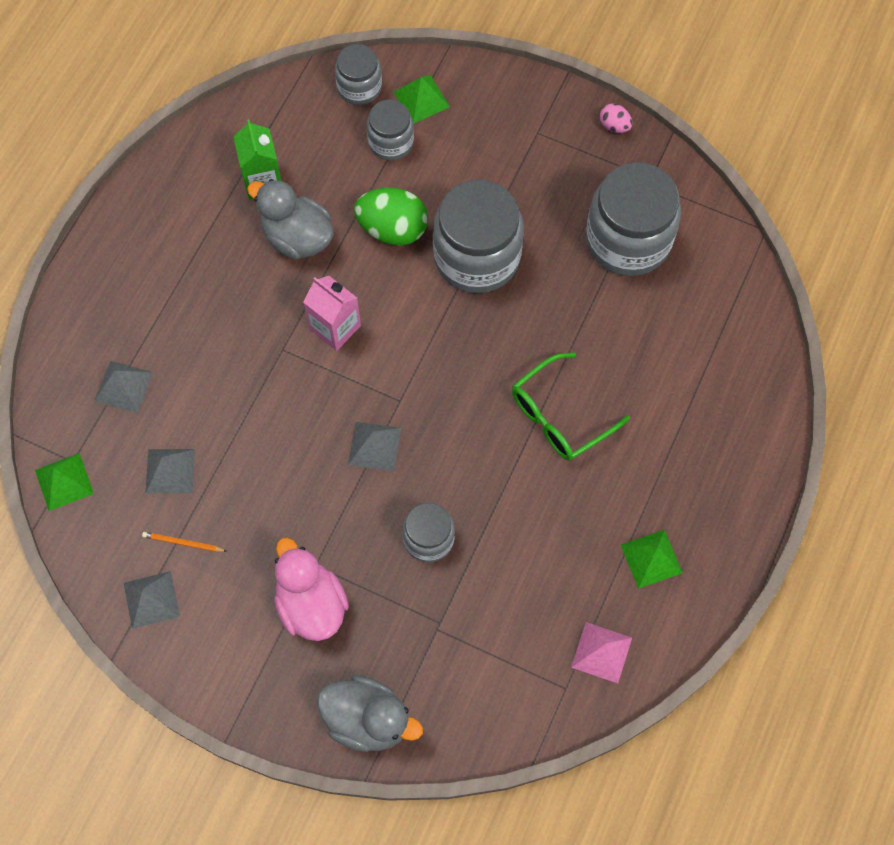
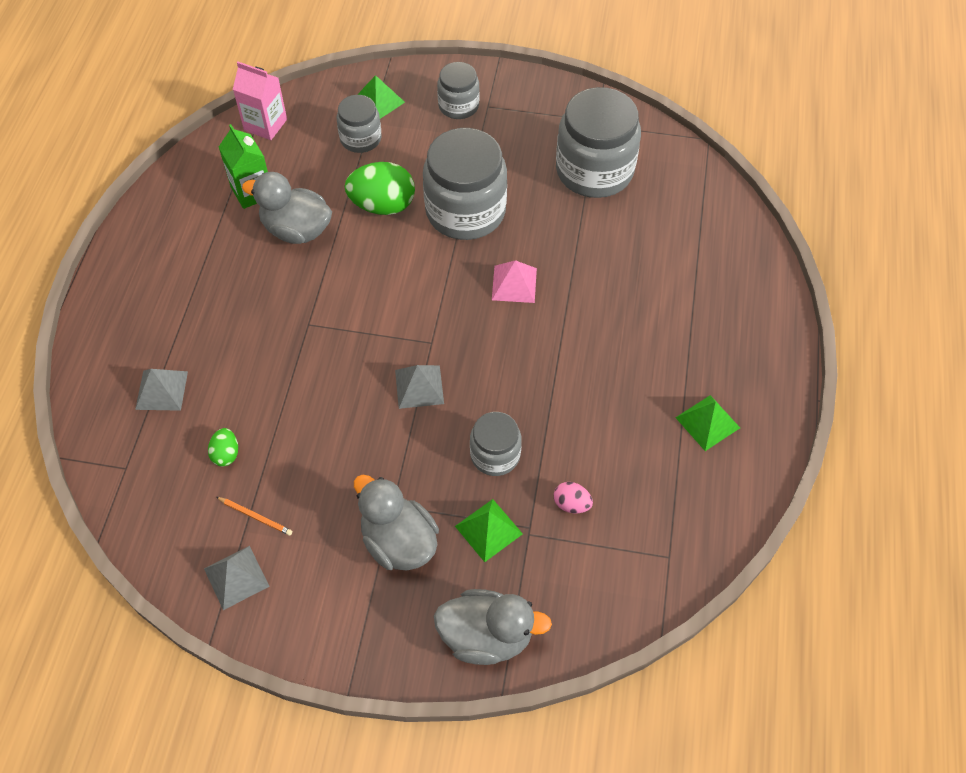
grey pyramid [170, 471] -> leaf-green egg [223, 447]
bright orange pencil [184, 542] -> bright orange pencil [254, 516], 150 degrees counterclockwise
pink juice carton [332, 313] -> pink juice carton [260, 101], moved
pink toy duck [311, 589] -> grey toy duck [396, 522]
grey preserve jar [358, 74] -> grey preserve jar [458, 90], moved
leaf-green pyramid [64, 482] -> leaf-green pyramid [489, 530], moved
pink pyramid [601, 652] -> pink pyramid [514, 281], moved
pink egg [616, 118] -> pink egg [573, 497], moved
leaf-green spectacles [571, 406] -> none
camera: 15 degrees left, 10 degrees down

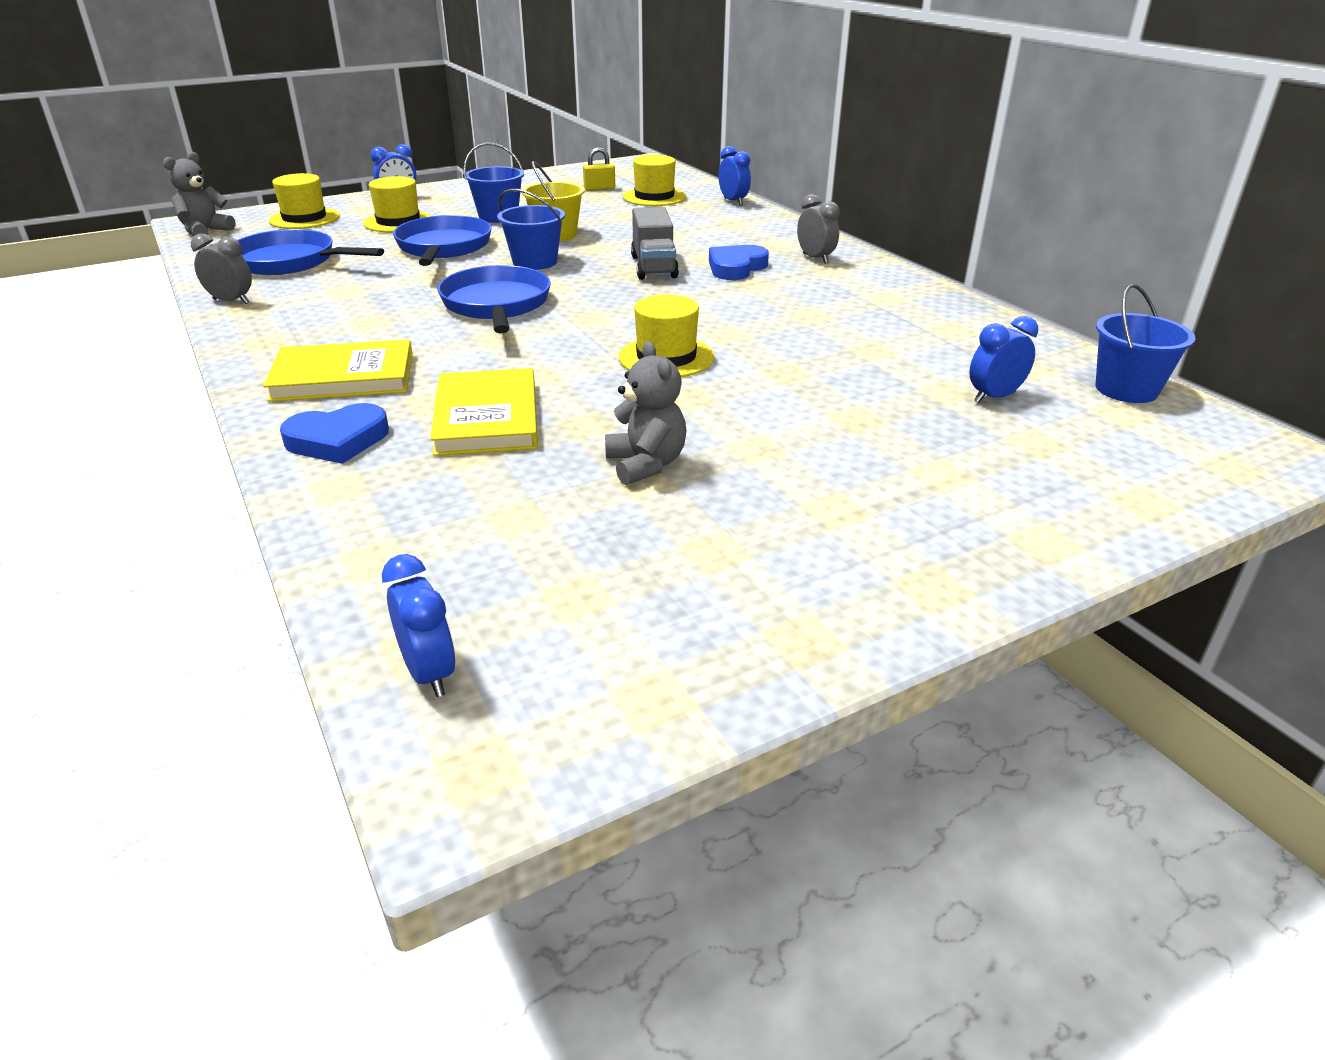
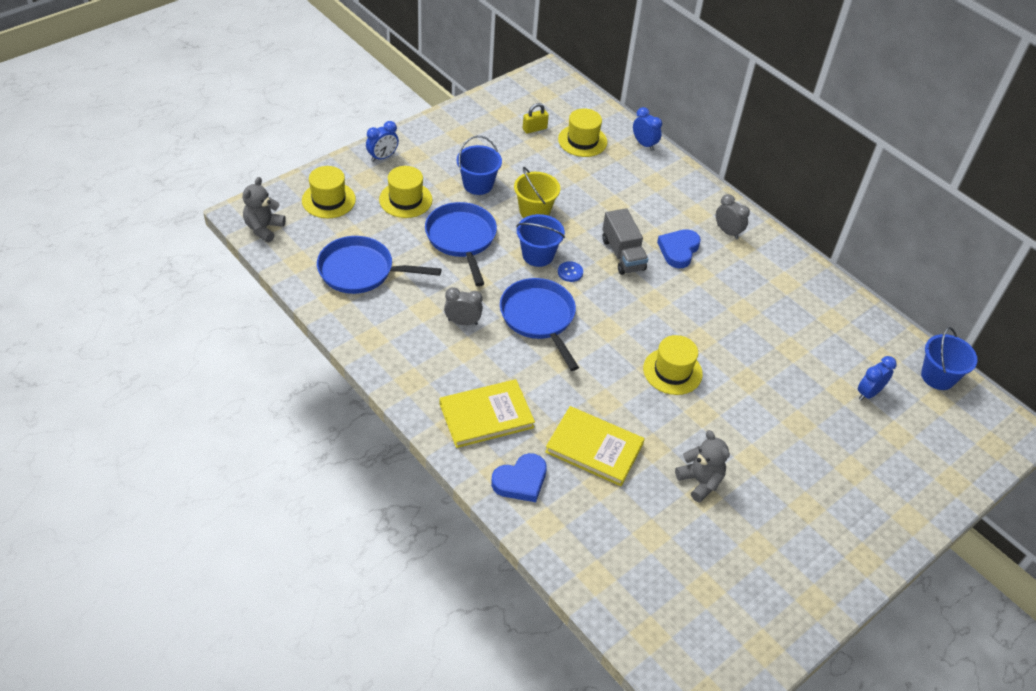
grey alarm clock [221, 269] -> grey alarm clock [463, 306], moved
yellow hardcover [484, 412] -> yellow hardcover [595, 446], 45 degrees counterclockwise
none -> cobalt sewing button [570, 271]
cobalt alarm clock [419, 625] -> none
camera: 15 degrees left, 15 degrees up

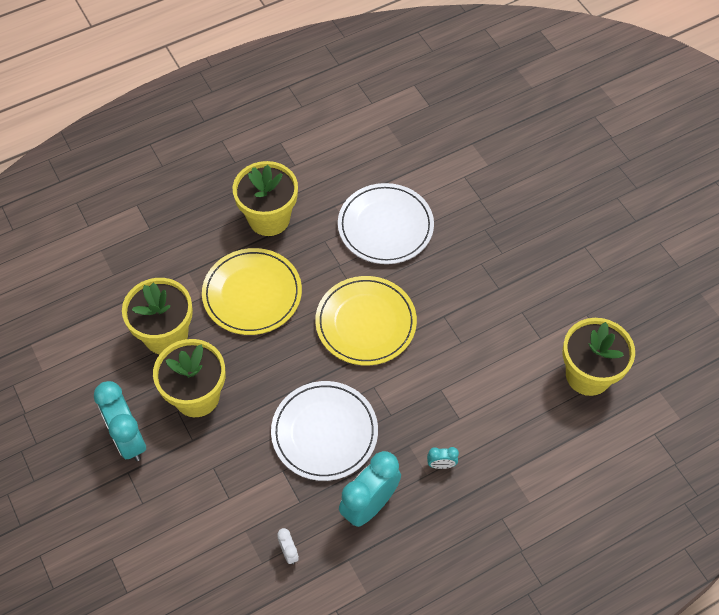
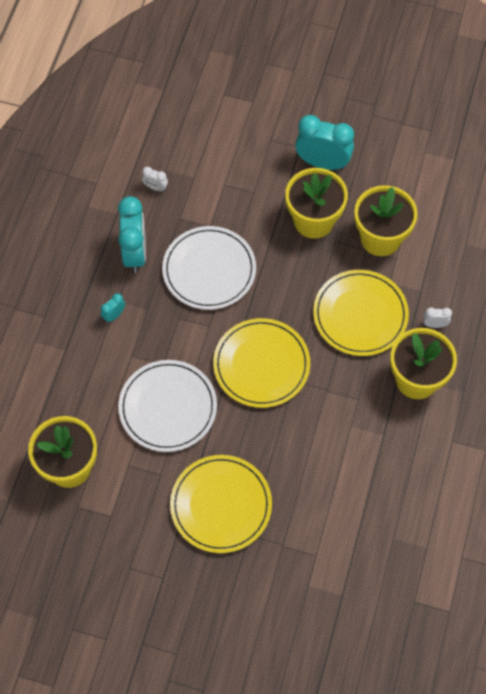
white flat dish [386, 223] -> white flat dish [167, 406], moved
none -> yellow flat dish [221, 504]
none -> white alarm clock [437, 317]
camera: 135 degrees right, 5 degrees up

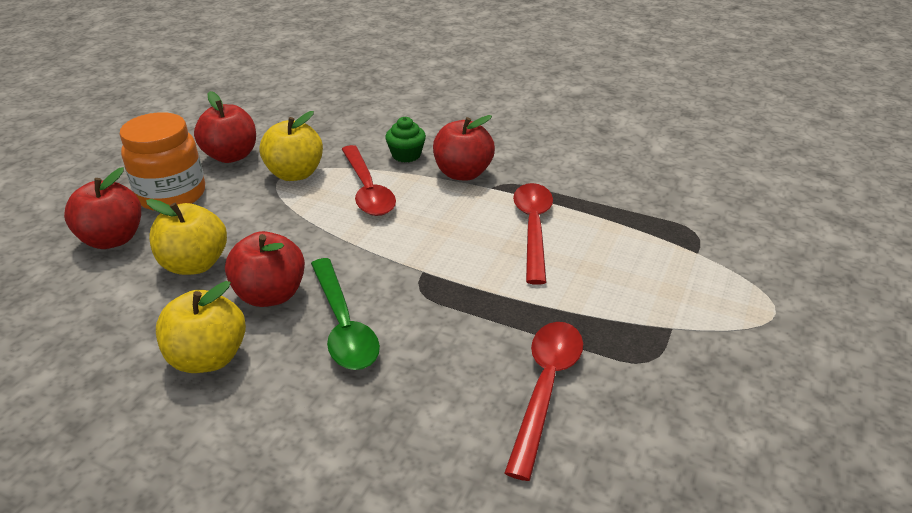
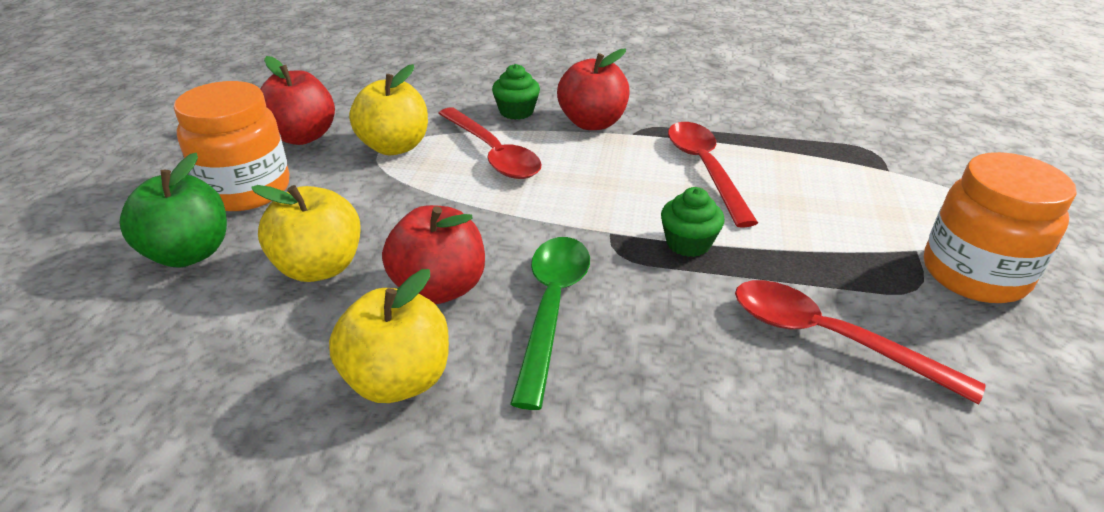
crimson apple [102, 208] -> leaf-green apple [173, 210]
leaf-green teaspoon [345, 314] -> leaf-green teaspoon [550, 323], 135 degrees counterclockwise
none -> leaf-green cupcake [693, 222]
crimson teaspoon [544, 401] -> crimson teaspoon [860, 342], 60 degrees counterclockwise
none -> bright orange preserve jar [1000, 227]
camera: 15 degrees left, 0 degrees up

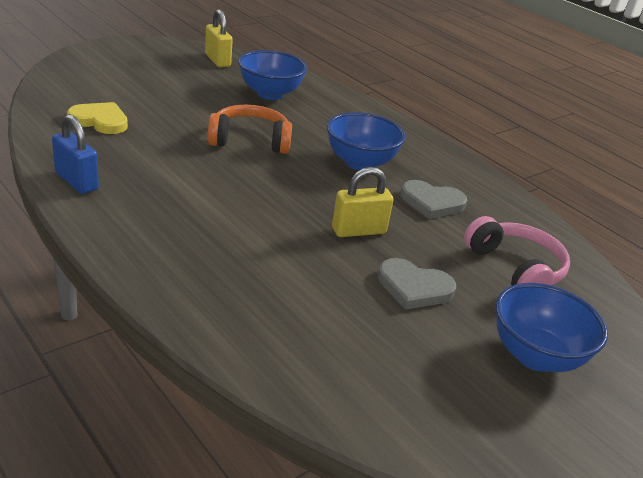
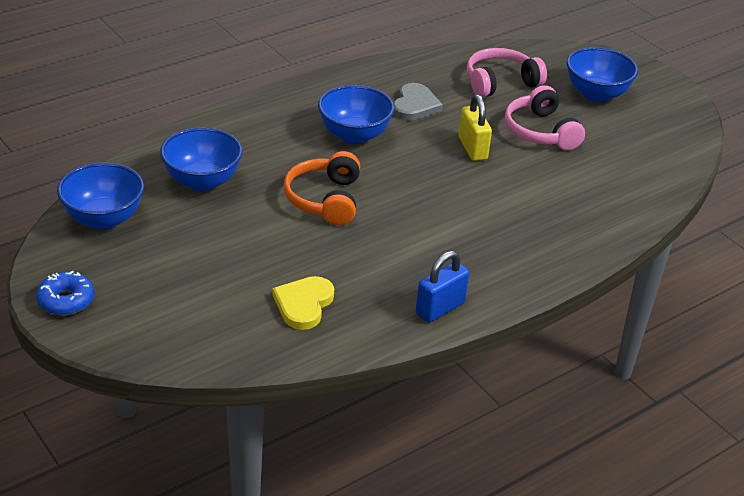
none -> cobalt glazed donut [65, 293]
yellow lock [219, 38] -> cobalt serving bowl [100, 196]
grey heart [417, 284] -> pink over-ear headphones [545, 117]
camera: 85 degrees left, 5 degrees up

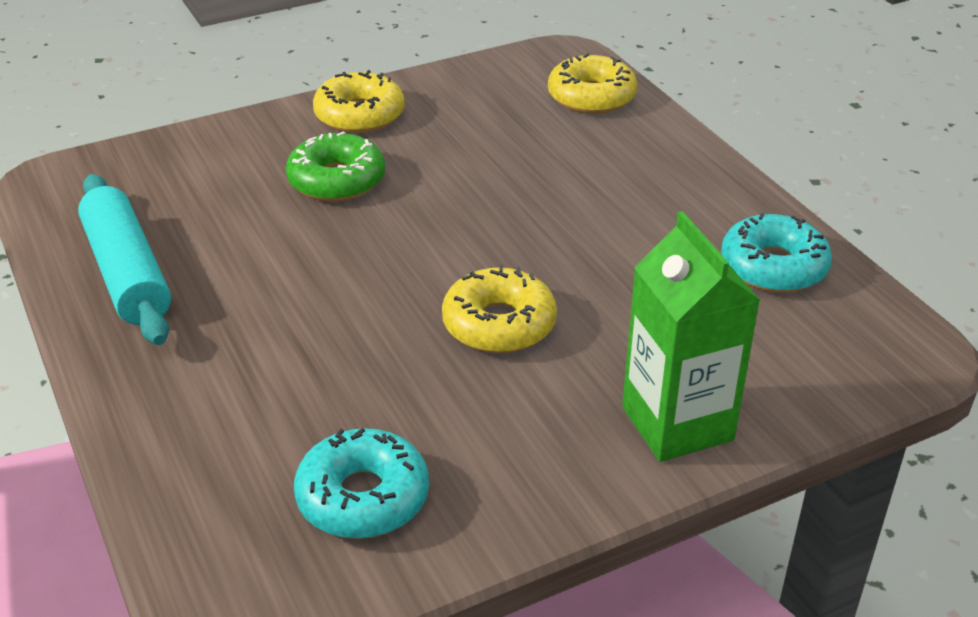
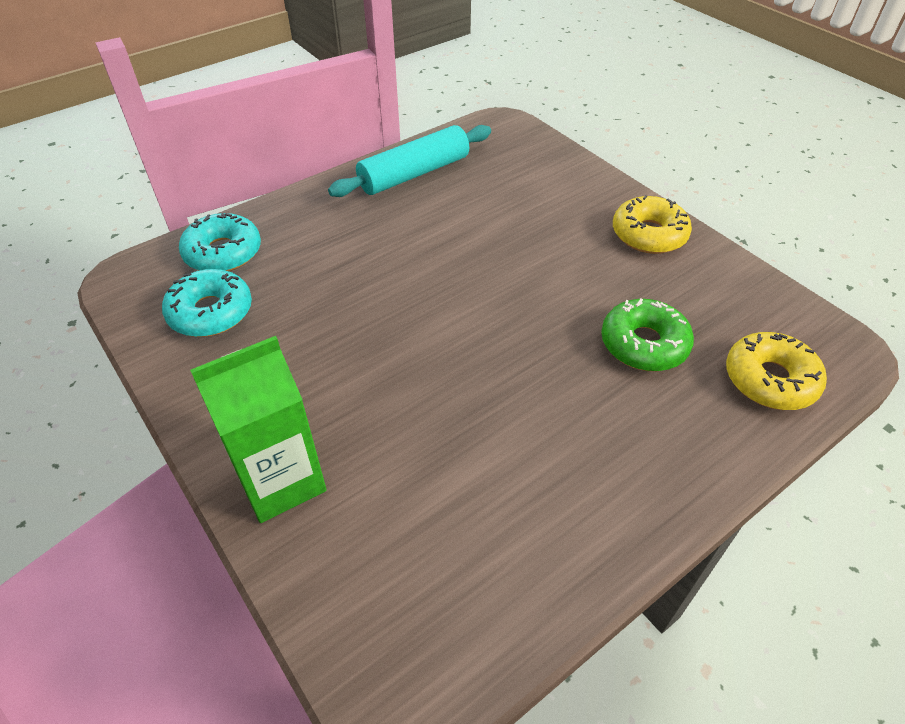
turquoise glazed donut [776, 253] -> turquoise glazed donut [220, 242], moved
leaf-green glazed donut [335, 166] -> leaf-green glazed donut [647, 335], moved
yellow glazed donut [499, 309] -> none
camera: 80 degrees right, 10 degrees up

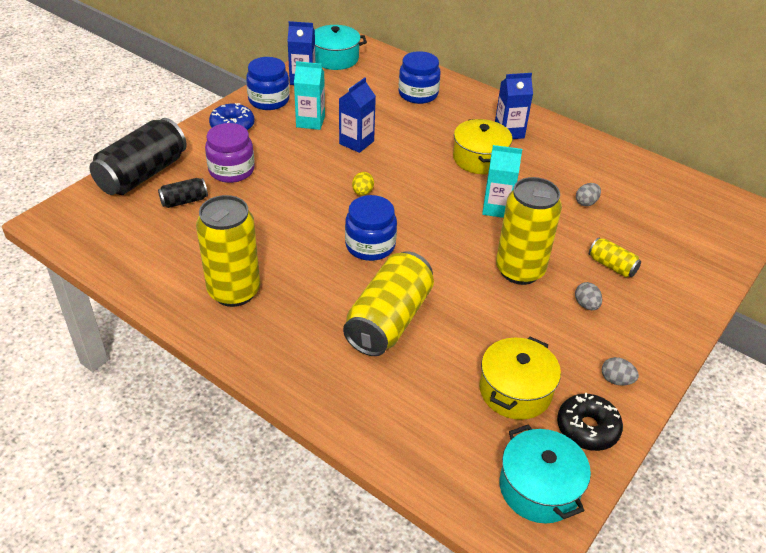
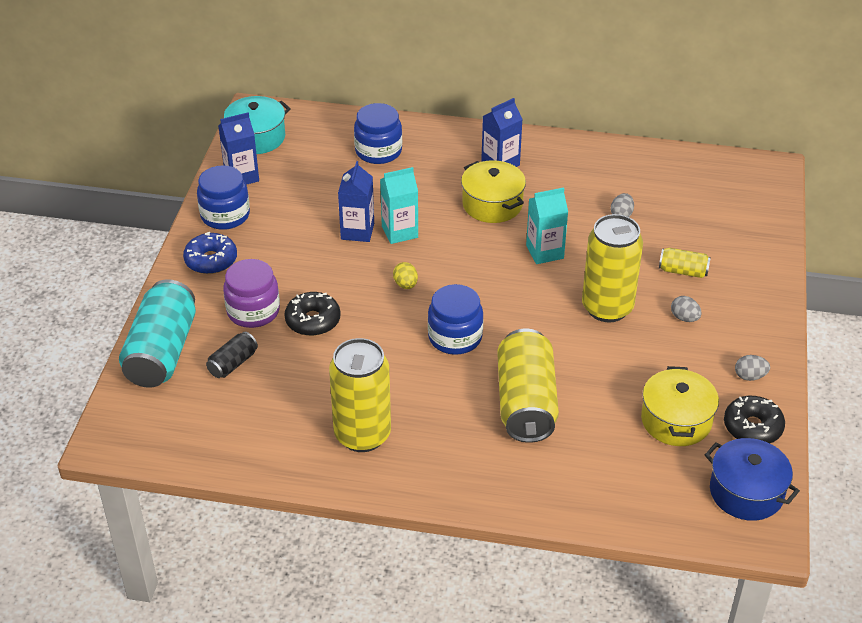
ebony soda can [138, 156] -> turquoise soda can [157, 333]
none -> ebony glazed donut [312, 314]
turquoise juice carton [309, 95] -> turquoise juice carton [399, 205], moved
turquoise cooking pot [545, 474] -> cobalt cooking pot [752, 479]
camera: 25 degrees left, 0 degrees up

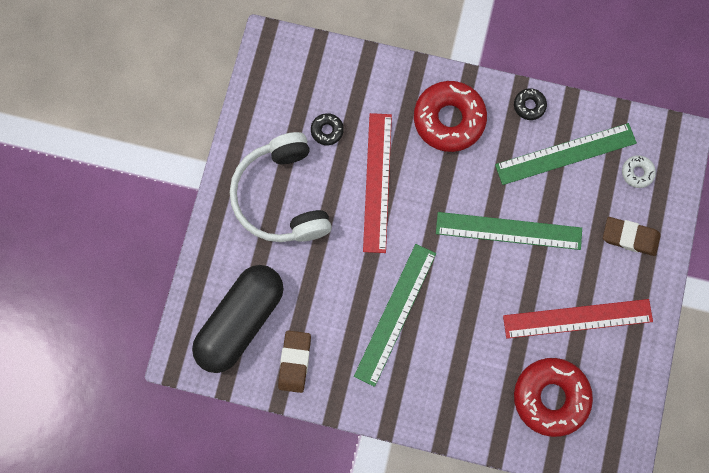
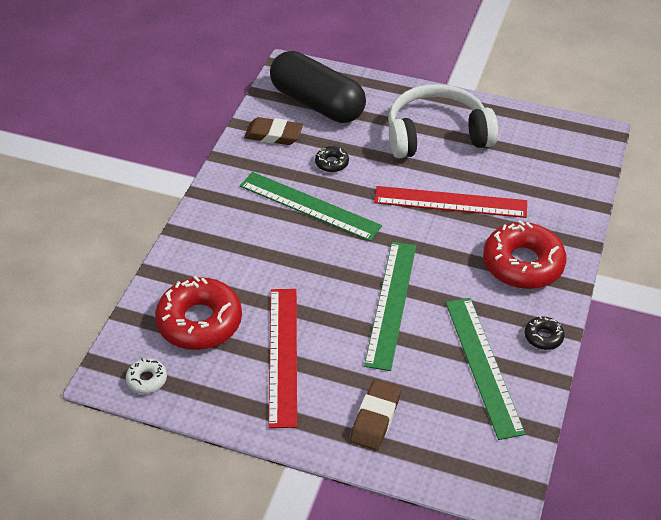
white glazed donut [639, 171] -> white glazed donut [146, 376], moved
ebony glazed donut [327, 129] -> ebony glazed donut [332, 159], moved
camera: 95 degrees right, 30 degrees down

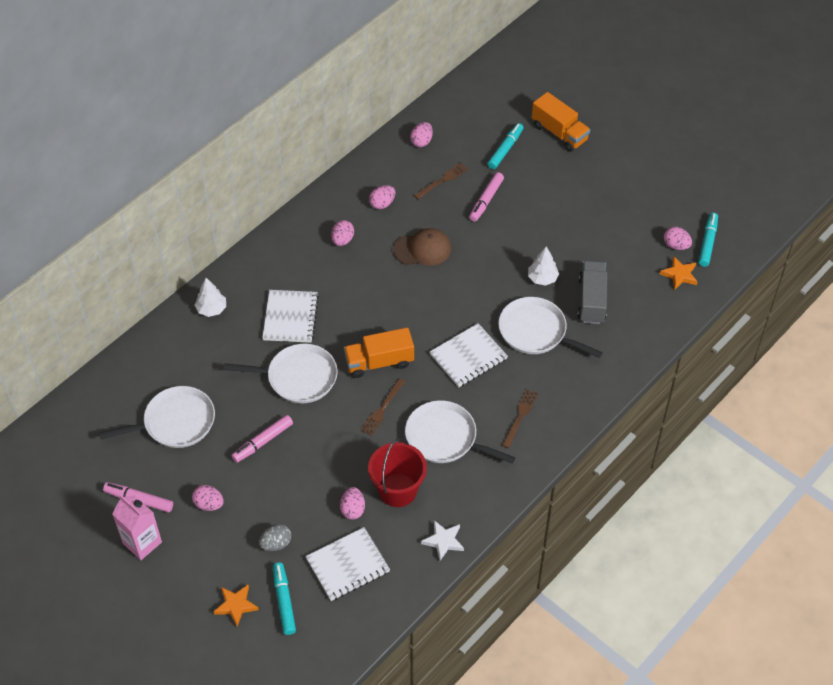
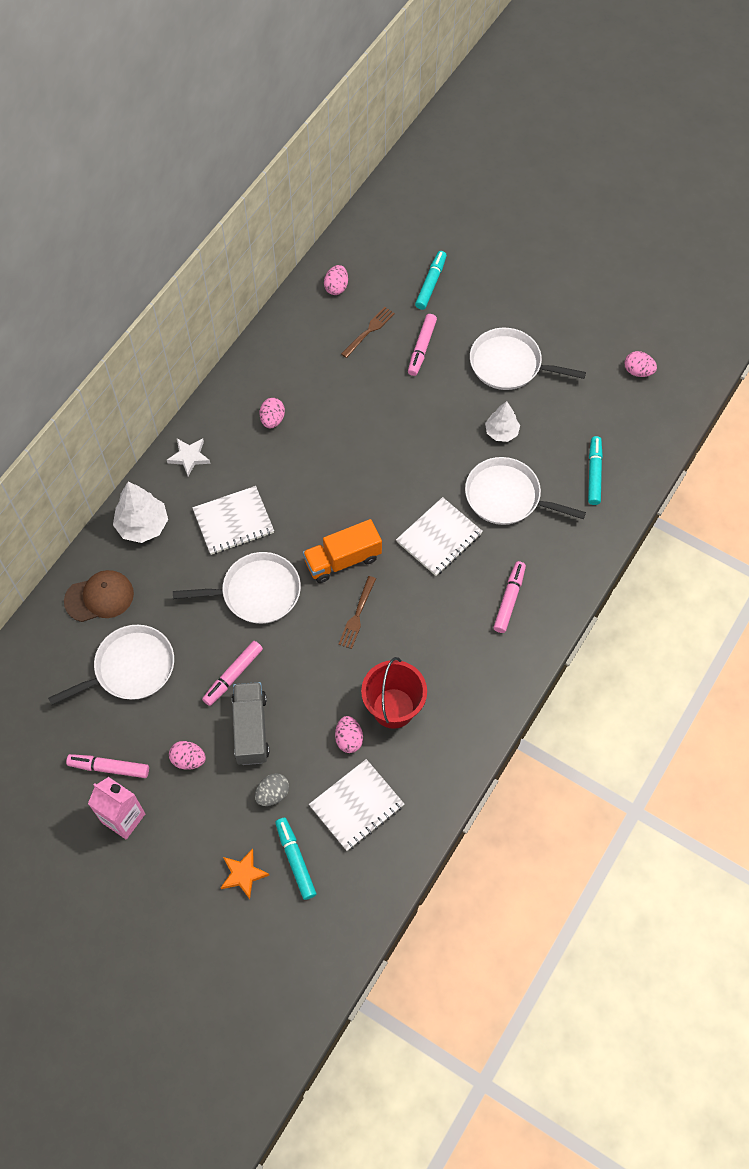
brown peaked cap [422, 246] -> brown peaked cap [99, 596], moved
white fir tree [210, 297] -> white fir tree [140, 512], x1.51
white star shape [442, 540] -> white star shape [189, 457], moved
white notebook [290, 316] -> white notebook [233, 520], 75 degrees clockwise
grey truck [592, 292] -> grey truck [250, 723], moved
white skillet [460, 432] -> white skillet [528, 359], moved
brown table fork [520, 418] -> pink marker pen [509, 597]
turquoise marker pen [708, 240] -> turquoise marker pen [595, 470], moved
pink egg [382, 197] -> none
bright orange truck [561, 122] -> none
bright orange star shape [679, 273] -> none
camera: 10 degrees left, 10 degrees up

